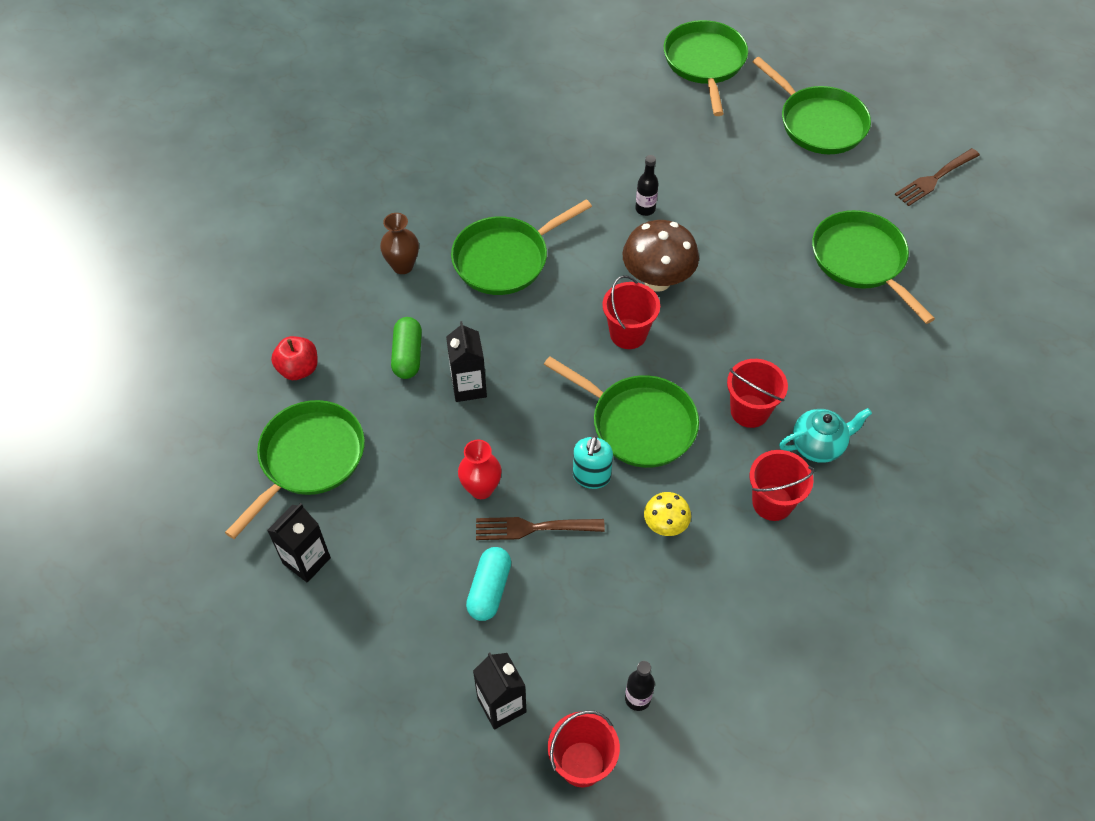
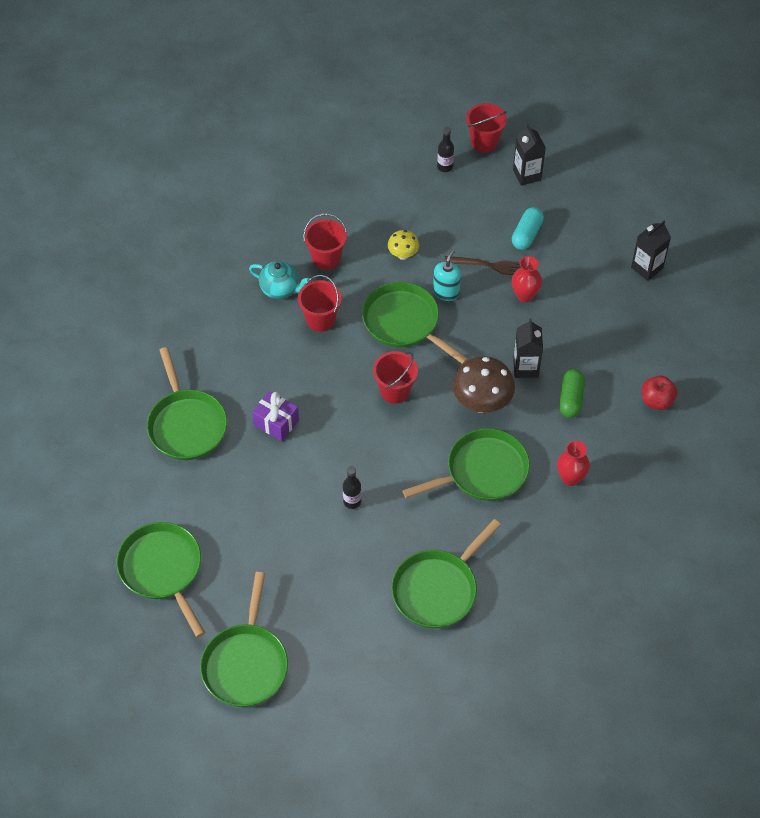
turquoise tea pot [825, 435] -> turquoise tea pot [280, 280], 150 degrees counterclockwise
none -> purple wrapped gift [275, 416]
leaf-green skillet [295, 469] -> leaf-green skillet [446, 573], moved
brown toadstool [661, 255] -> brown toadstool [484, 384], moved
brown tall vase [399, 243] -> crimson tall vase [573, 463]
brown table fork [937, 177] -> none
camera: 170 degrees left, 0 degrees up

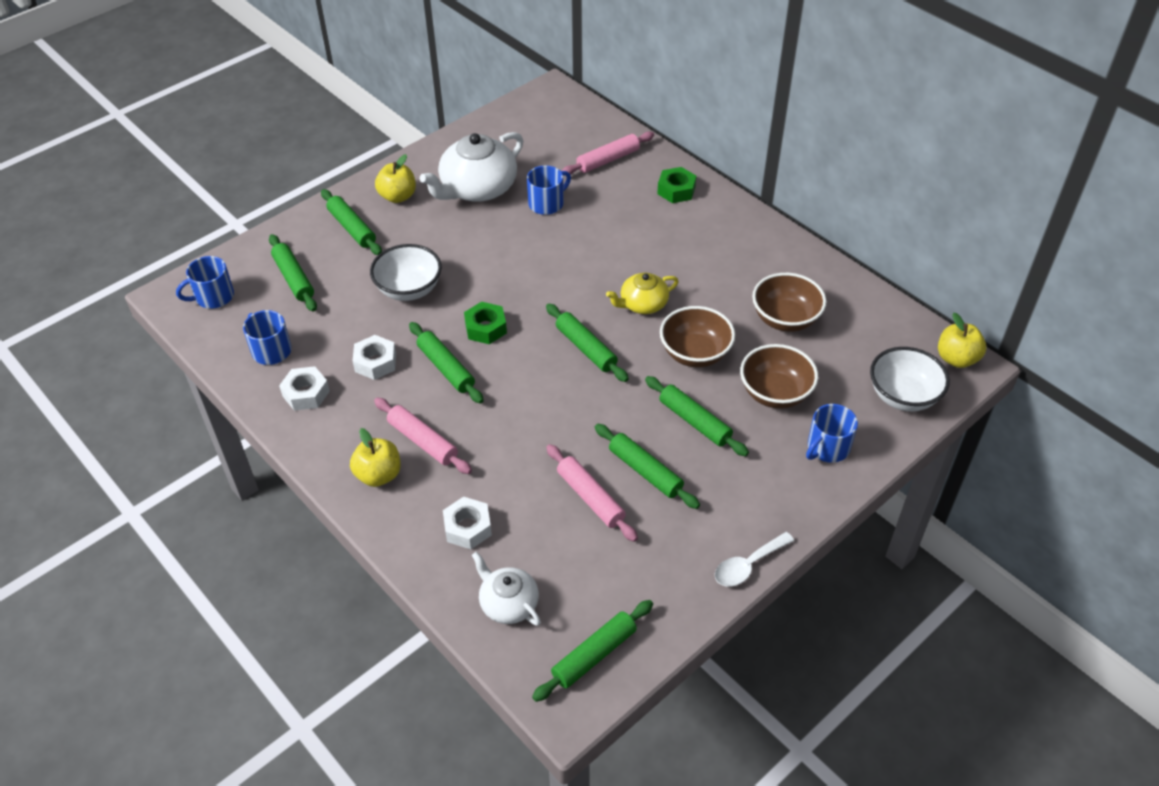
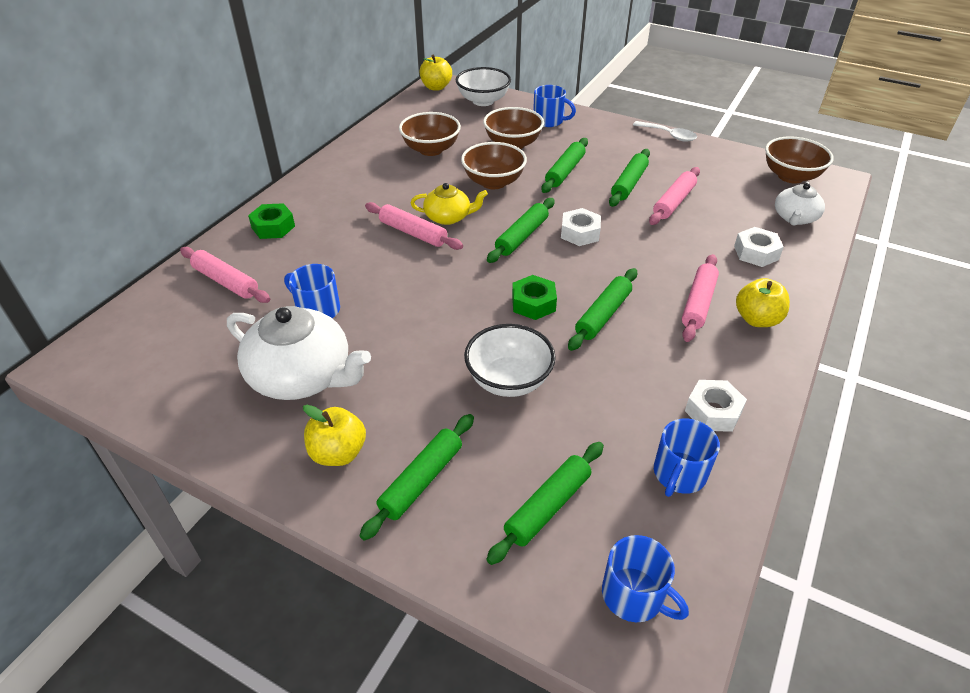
none -> pink dough roller [414, 226]
yellow tea pot [642, 293] -> yellow tea pot [449, 204], 45 degrees counterclockwise
white hexagon nut [374, 357] -> white hexagon nut [581, 227], moved
leaf-green dough roller [592, 651] -> brown serving bowl [799, 159]
camera: 110 degrees left, 5 degrees down

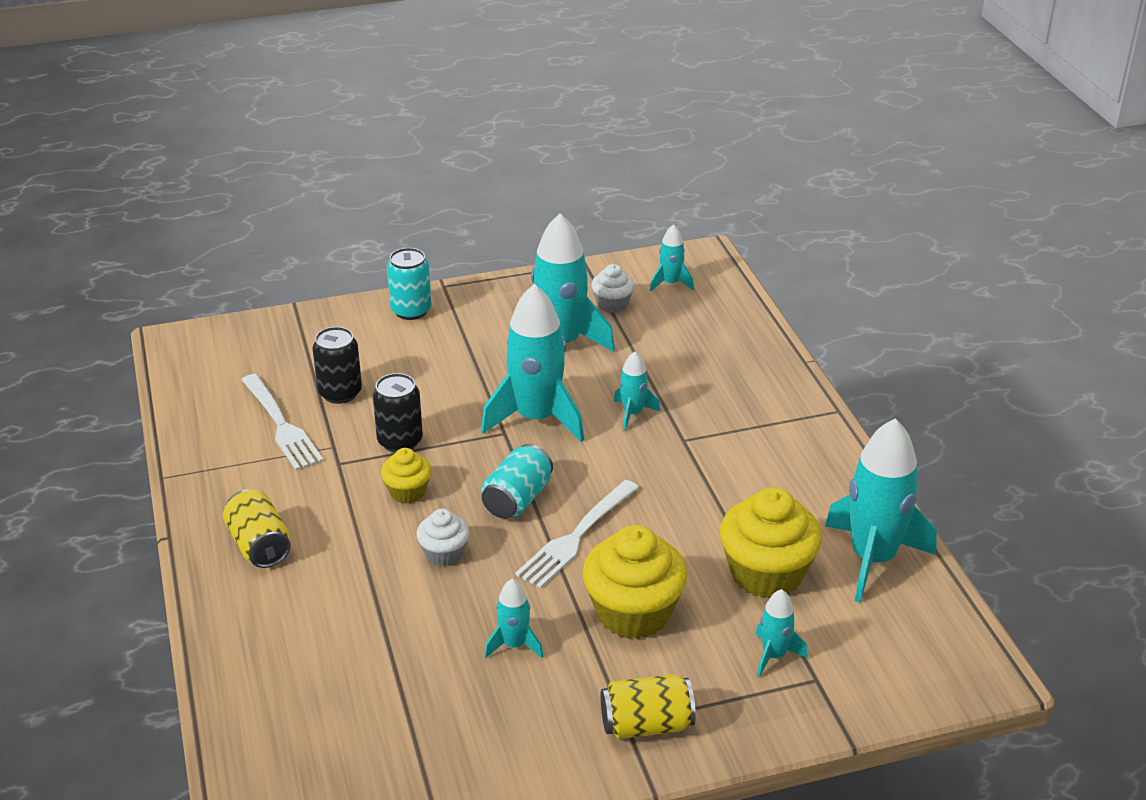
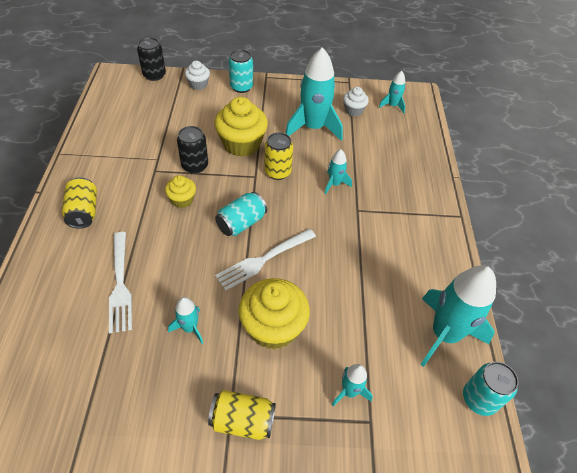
white table fork [282, 422] -> white table fork [120, 282], moved
ebony soda can [337, 365] -> ebony soda can [151, 59], moved
white cupcake [442, 538] -> white cupcake [197, 75], moved
yellow cupcake [771, 542] -> yellow cupcake [241, 127], moved
turquoise spaceship [532, 363] -> yellow soda can [278, 156]
none -> turquoise soda can [491, 389]
camera: 15 degrees right, 15 degrees up

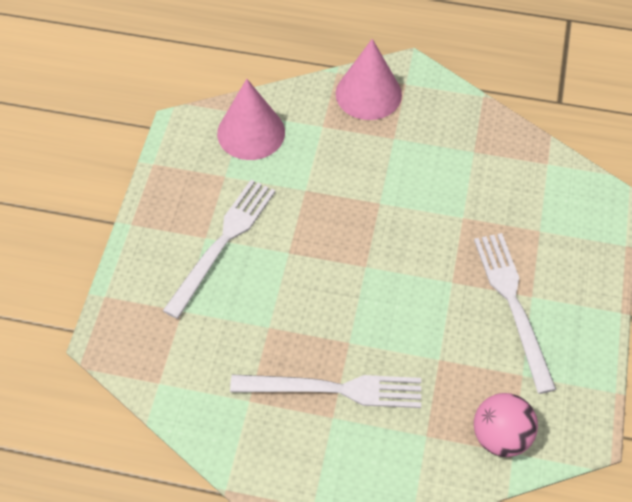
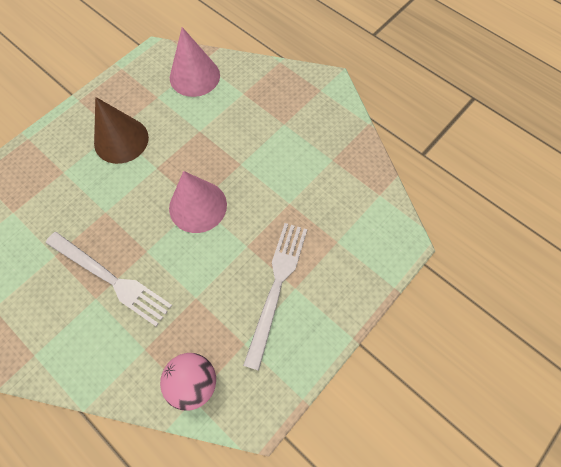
white table fork [219, 249] -> brown cone shape [121, 130]
pink cone shape [369, 79] -> pink cone shape [198, 202], moved
camera: 30 degrees right, 10 degrees up

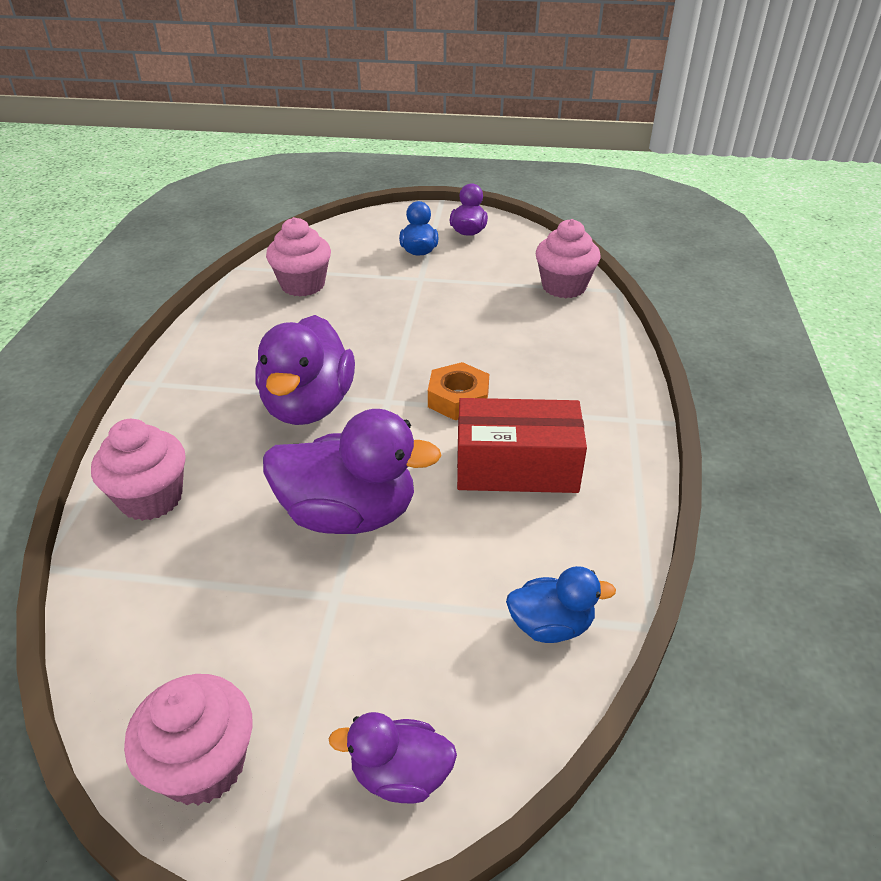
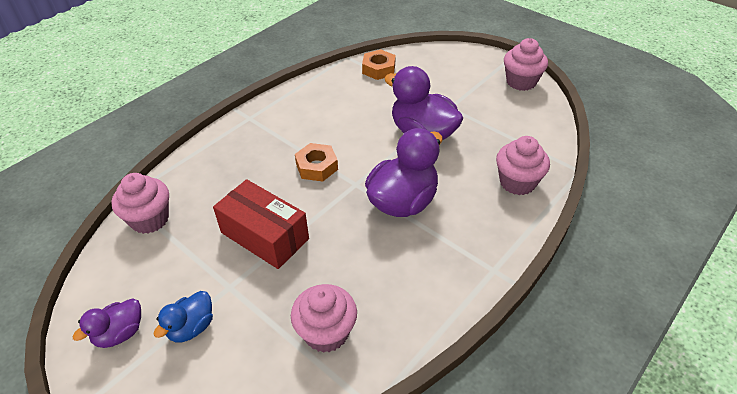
crimson package [522, 445] -> crimson package [261, 224], moved
cobalt toy duck [561, 604] -> bright orange hexagon nut [379, 64]
purple toy duck [393, 757] -> none
camera: 145 degrees left, 5 degrees up

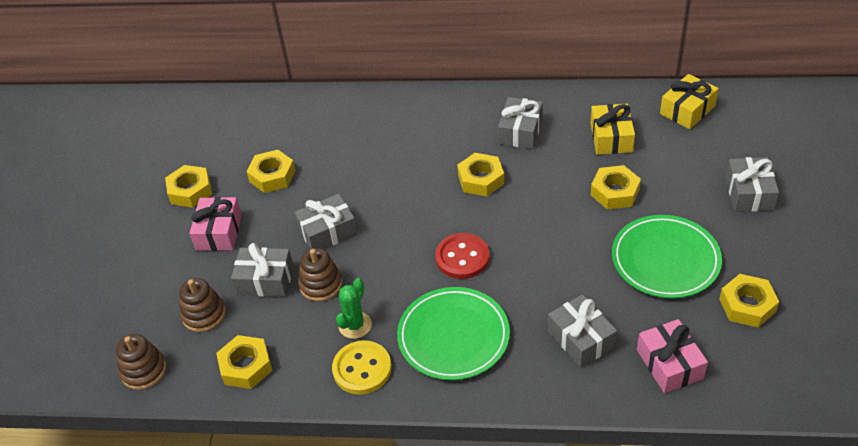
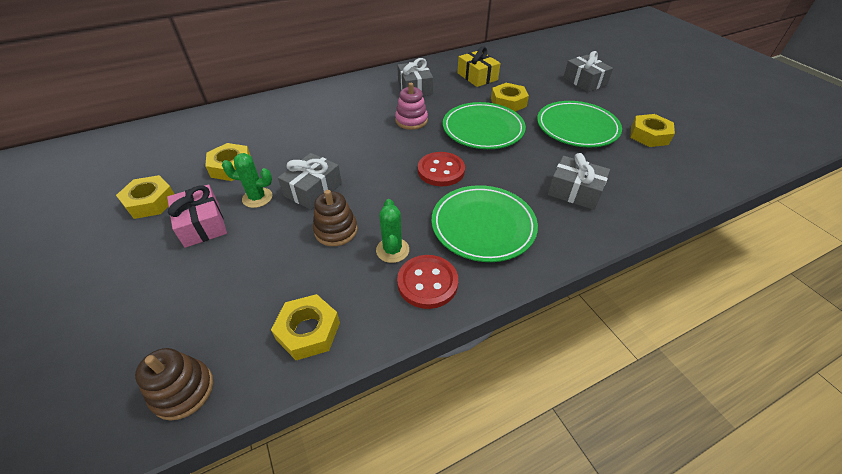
none -> leaf-green saguaro cactus [247, 180]
yellow hexagon nut [480, 175] -> pink stacking rings [411, 106]
yellow sewing button [362, 367] -> crimson sewing button [427, 282]
none -> leaf-green flat dish [484, 125]
brown stacking rings [202, 305] -> none
grey wrapped gift [262, 270] -> none
pink wrapped gift [672, 356] -> none
yellow wrapped gift [689, 101] -> none
camera: 35 degrees left, 0 degrees up

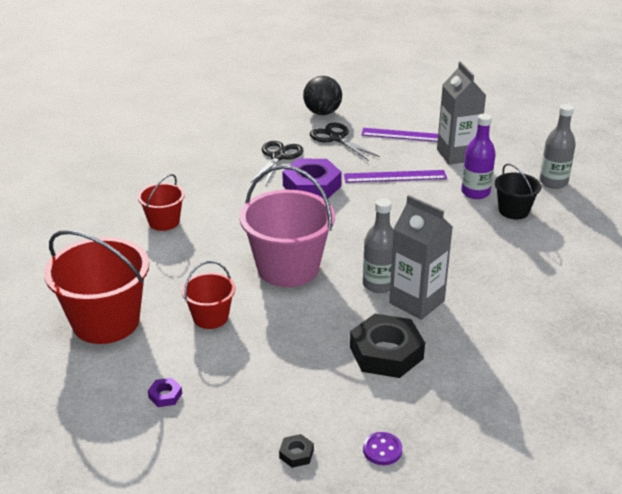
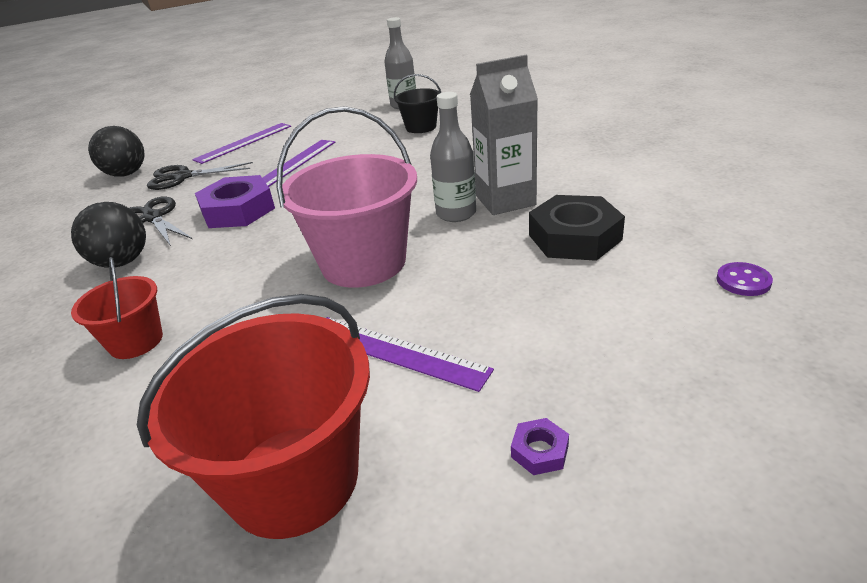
none -> ebony ball [108, 235]
crimson pail [208, 295] -> purple straightedge [410, 354]
ebony hexagon nut [296, 451] -> none
grey juice carton [461, 113] -> none
purple bottle [478, 156] -> none
camera: 55 degrees left, 0 degrees up

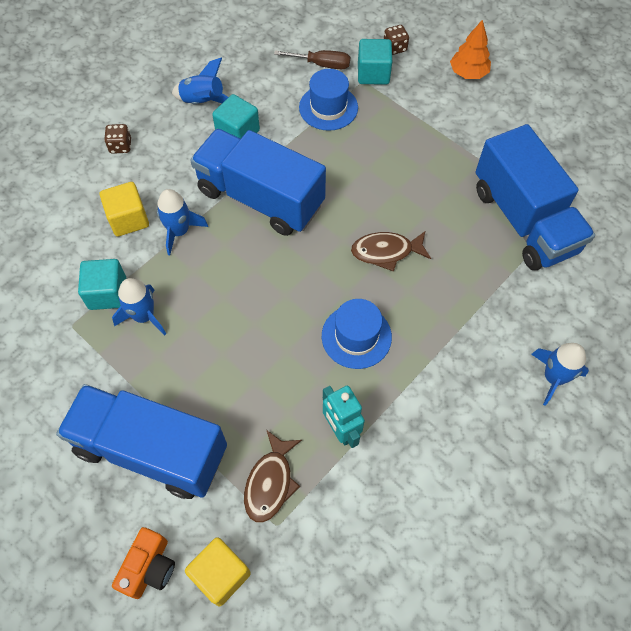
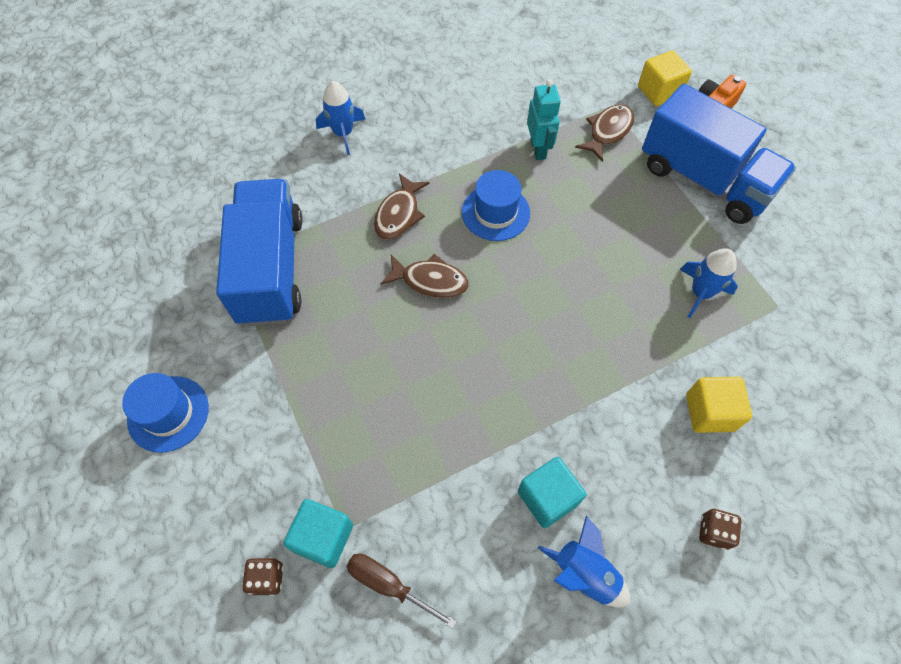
cobalt hat [328, 100] -> cobalt hat [165, 413], moved
none -> brown fish [402, 206]
turquoise solid cube [102, 284] -> none
cobalt spaceship [182, 222] -> none
cobalt truck [258, 182] -> none
bright orange fir tree [470, 49] -> none
camera: 160 degrees left, 0 degrees up

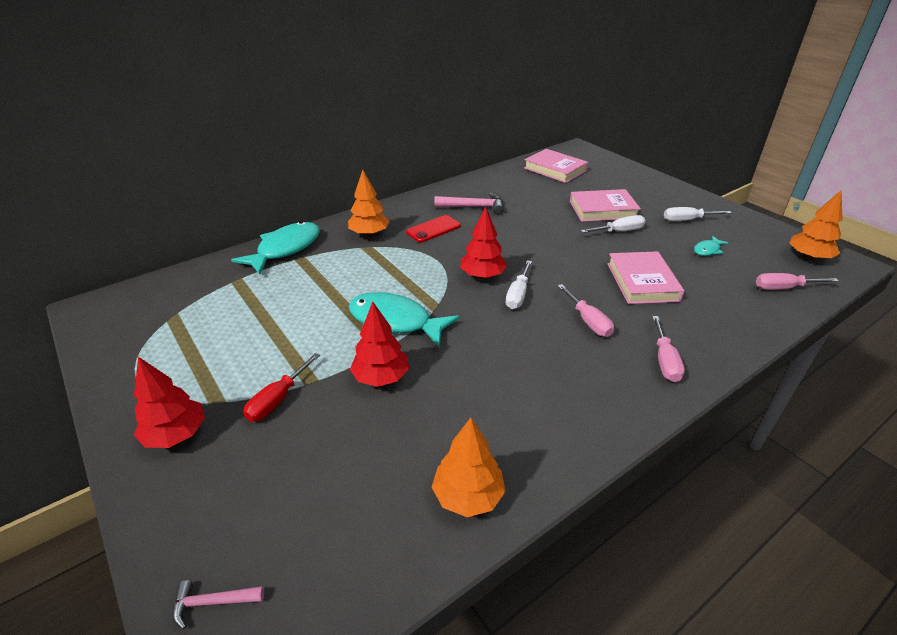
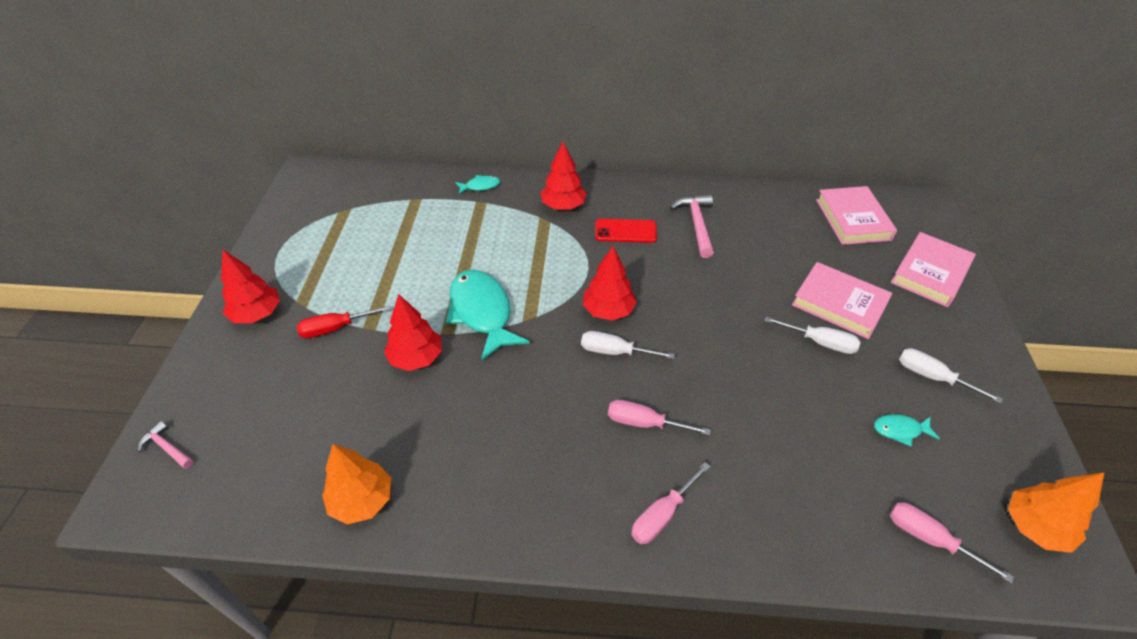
turquoise fish [275, 248] -> turquoise fish [477, 184], x0.46
bright orange fir tree [369, 203] -> crimson fir tree [563, 176]
white hand screwdriver [519, 284] -> white hand screwdriver [628, 345], 45 degrees clockwise
pink hand screwdriver [586, 310] -> pink hand screwdriver [659, 418], 90 degrees clockwise
pink claw hammer [469, 203] -> pink claw hammer [692, 226], 135 degrees counterclockwise
pink hardcover [646, 277] -> pink hardcover [933, 269], moved
camera: 40 degrees right, 10 degrees up

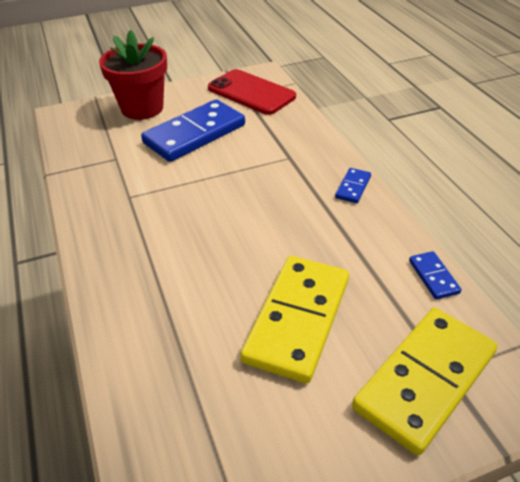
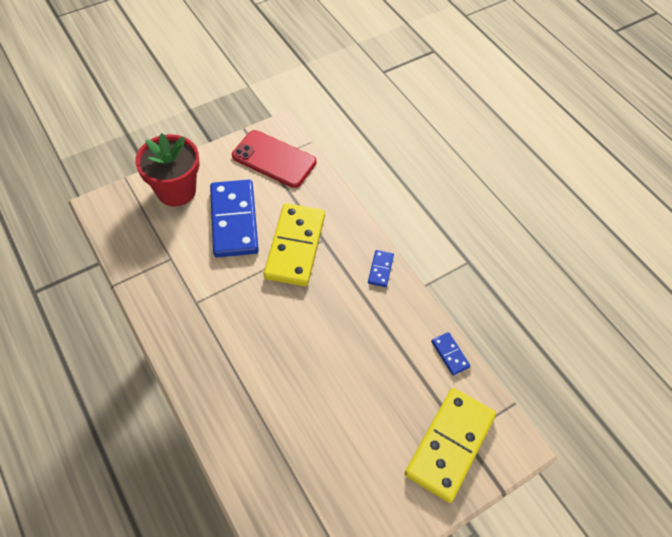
cobalt domino piece [193, 130] -> cobalt domino piece [234, 218], 45 degrees counterclockwise
yellow domino piece [294, 319] -> yellow domino piece [294, 244], moved
camera: 15 degrees left, 15 degrees up

